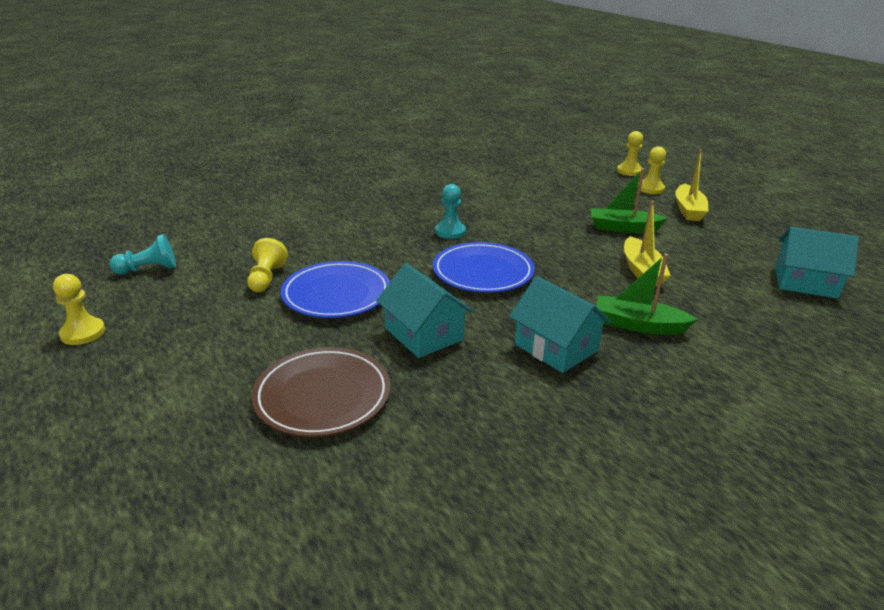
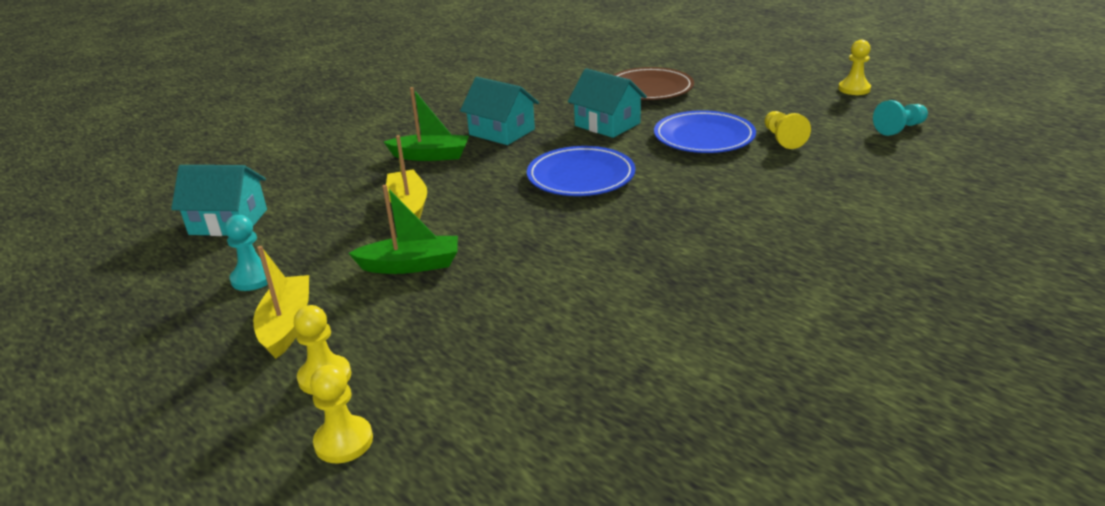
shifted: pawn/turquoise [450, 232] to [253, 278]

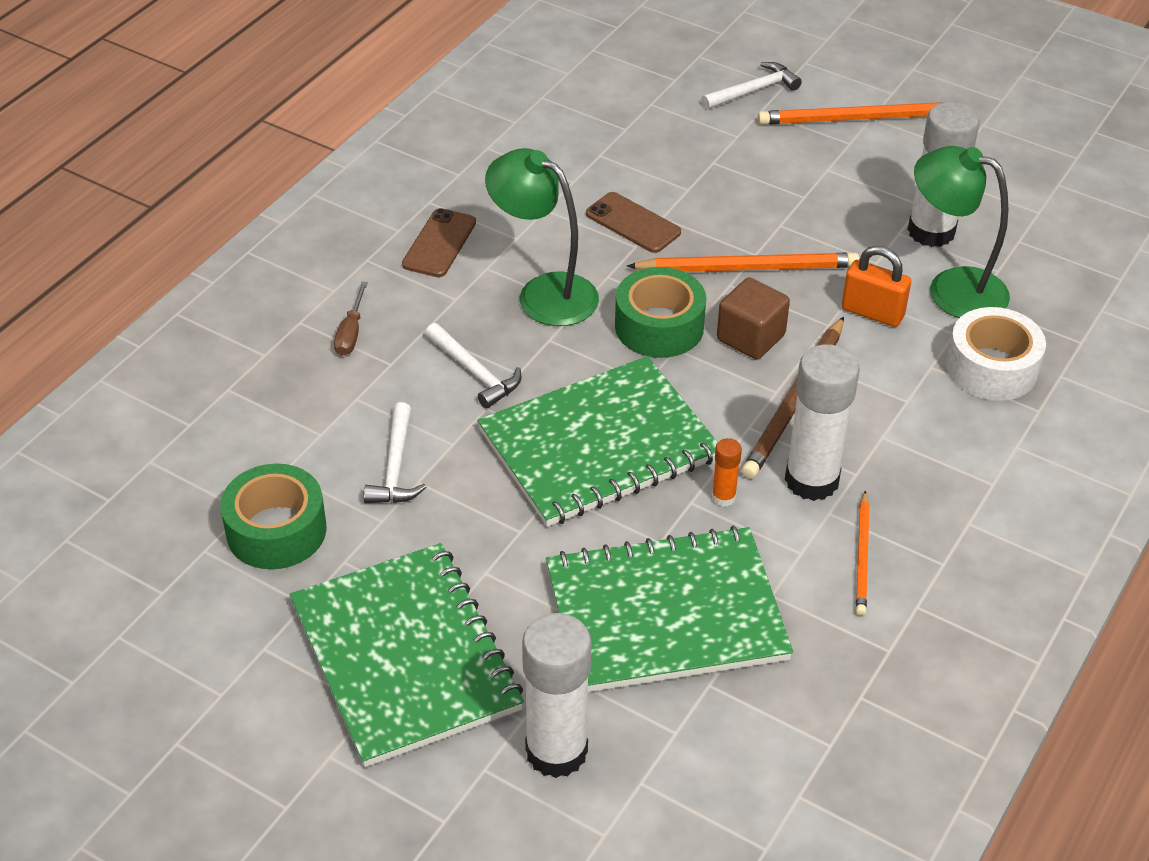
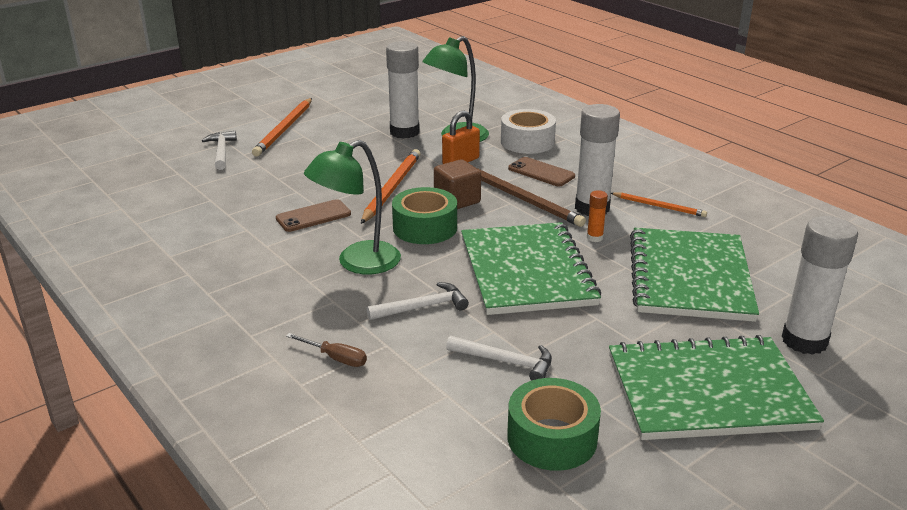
shifted: smartphone/dark brown [439, 243] to [541, 172]

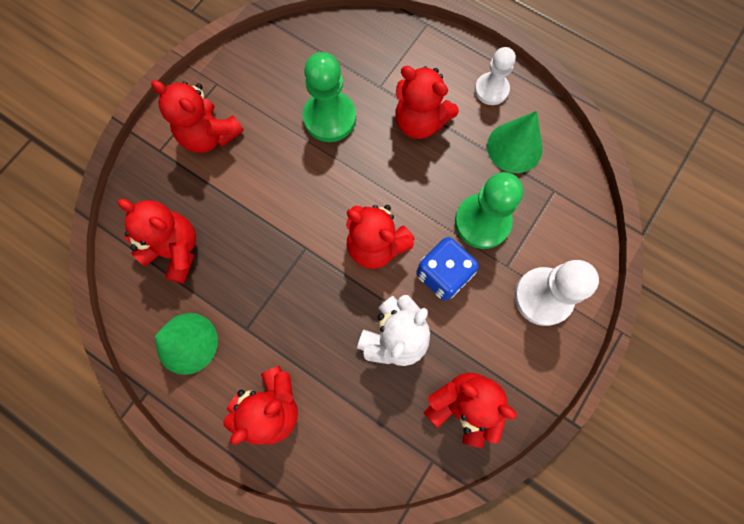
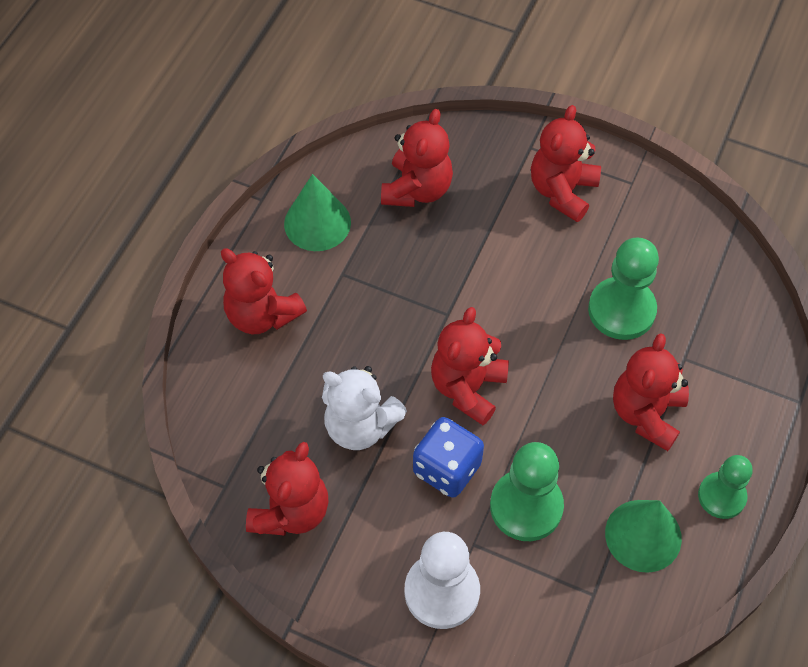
repainted: pawn/white [491, 90] to pawn/leaf-green [721, 496]

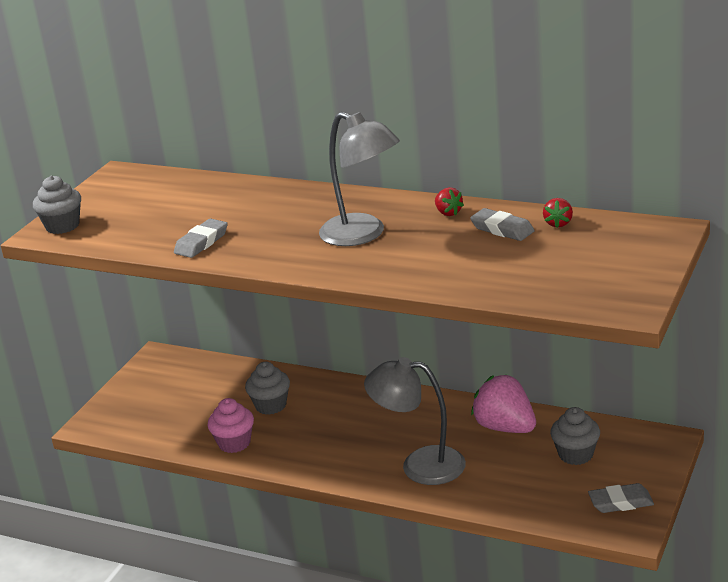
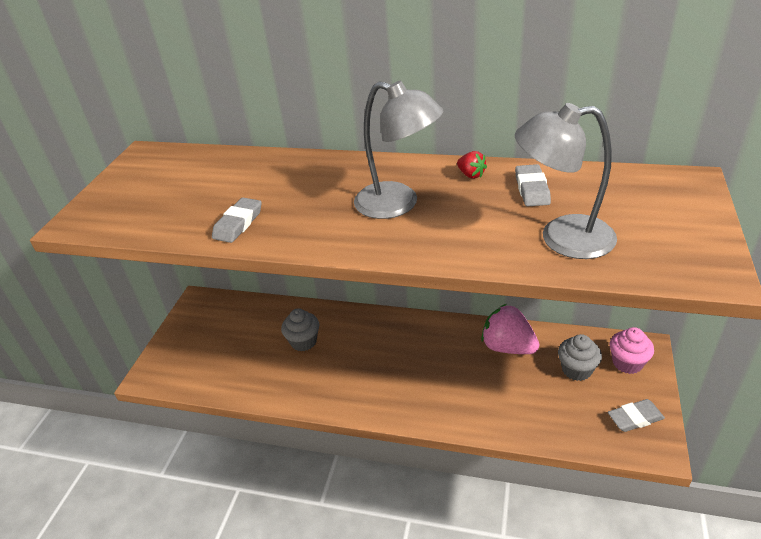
gone: muffin/gray [62, 226]; toy strawberry/scarlet [558, 223]
shifted: desk lamp/gray [420, 465] to [562, 238]; muffin/rosy [234, 443] to [627, 363]
rotated: pencil eraser/gray [502, 229] = [532, 189] 60 degrees clockwise

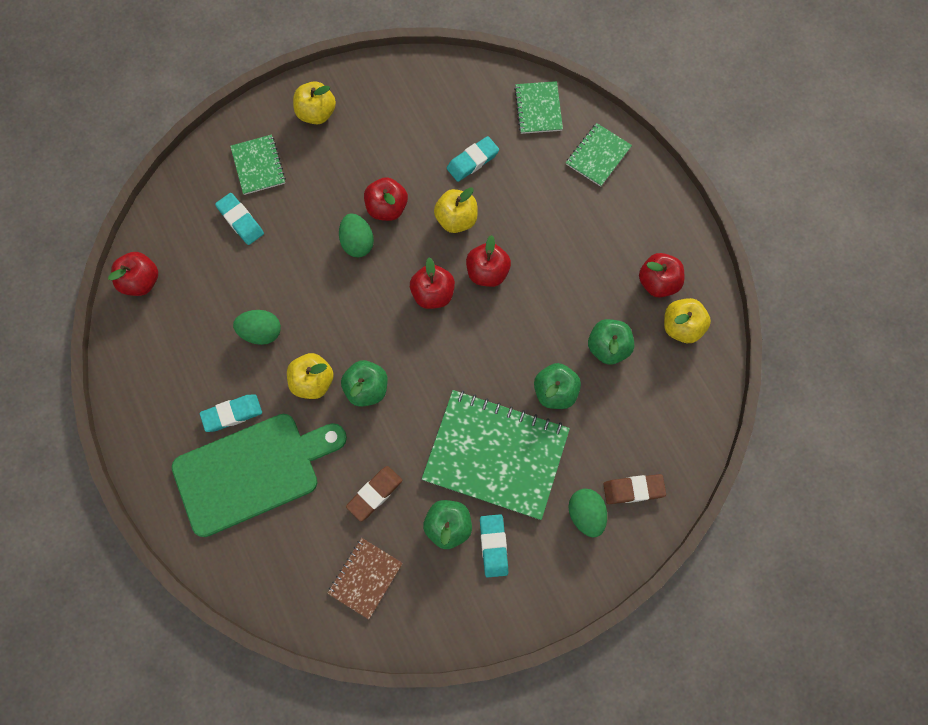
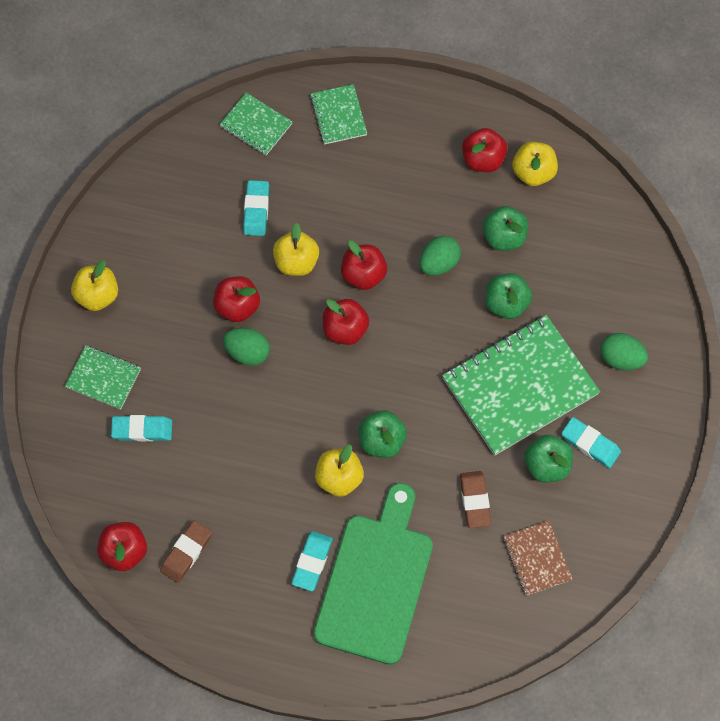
shifted: toy egg/leaf-green [261, 332] to [439, 263]; pencil eraser/dark brown [633, 490] to [186, 552]

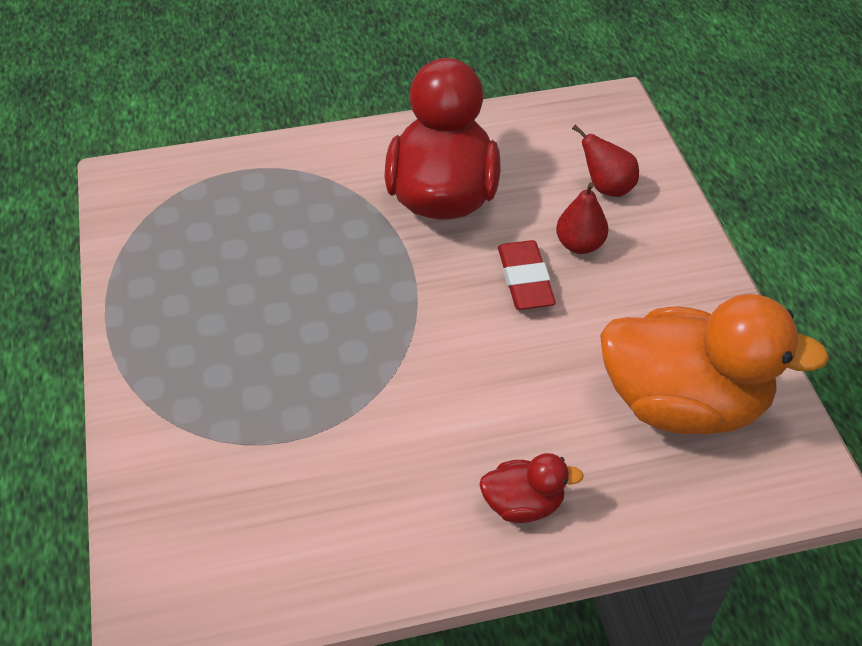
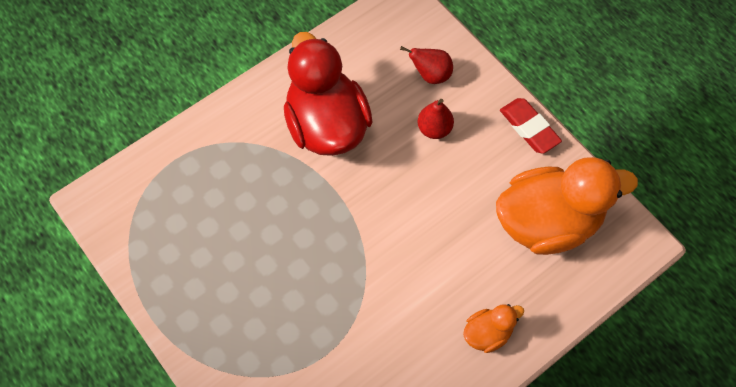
shifted: pencil eraser/scarlet [525, 280] to [529, 128]
repainted: toy duck/scarlet [523, 504] to toy duck/orange [487, 333]

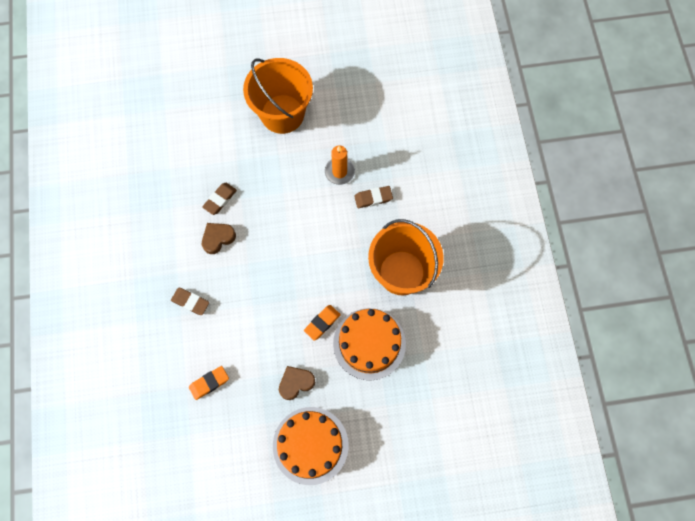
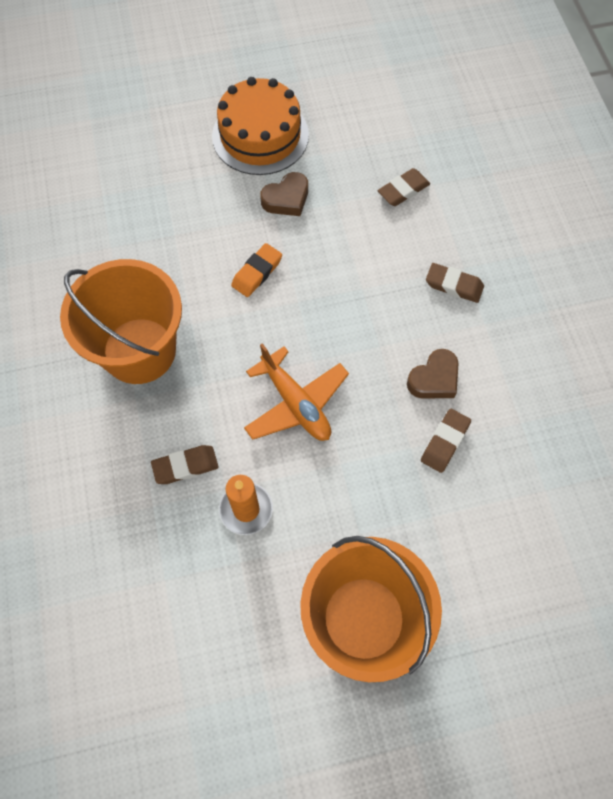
gone: layer cake/orange [369, 343]
new: toy plane/orange [296, 403]
repainted: pencil eraser/orange [209, 383] to pencil eraser/dark brown [403, 190]

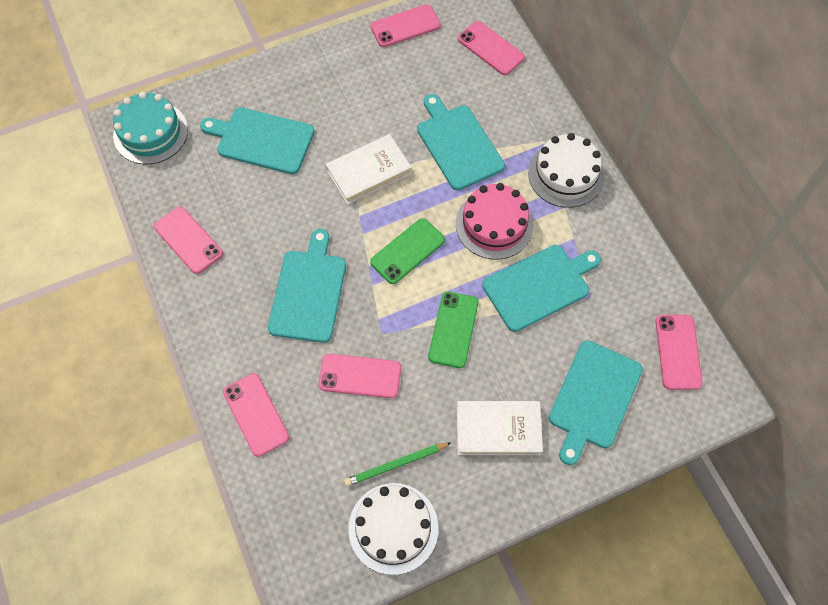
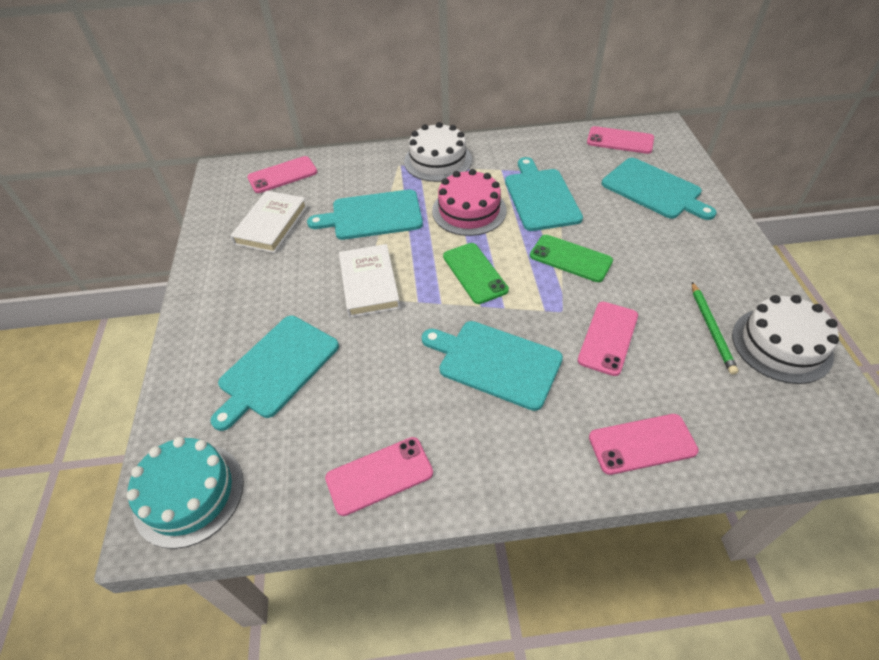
gone: smartphone/rosy [405, 26]
shifted: book/white [498, 429] to [271, 225]

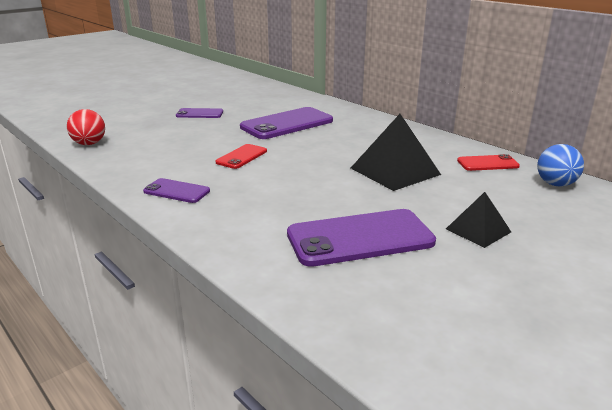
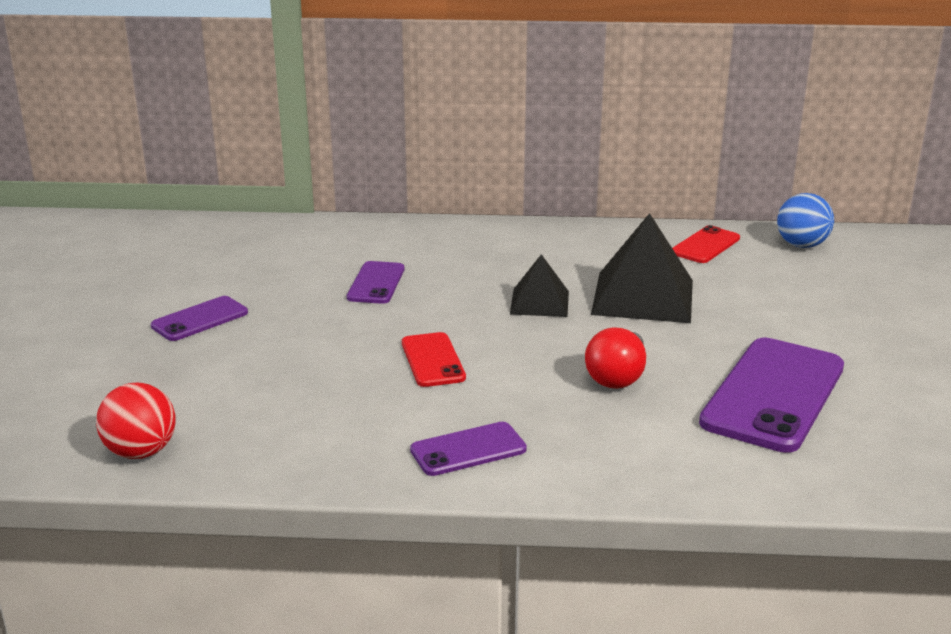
new: bulb/scarlet [617, 377]
shifted: solid pyramid/ebony [478, 230] to [540, 302]
scaled: smartphone/royal purple [287, 124] = [376, 283] x0.53

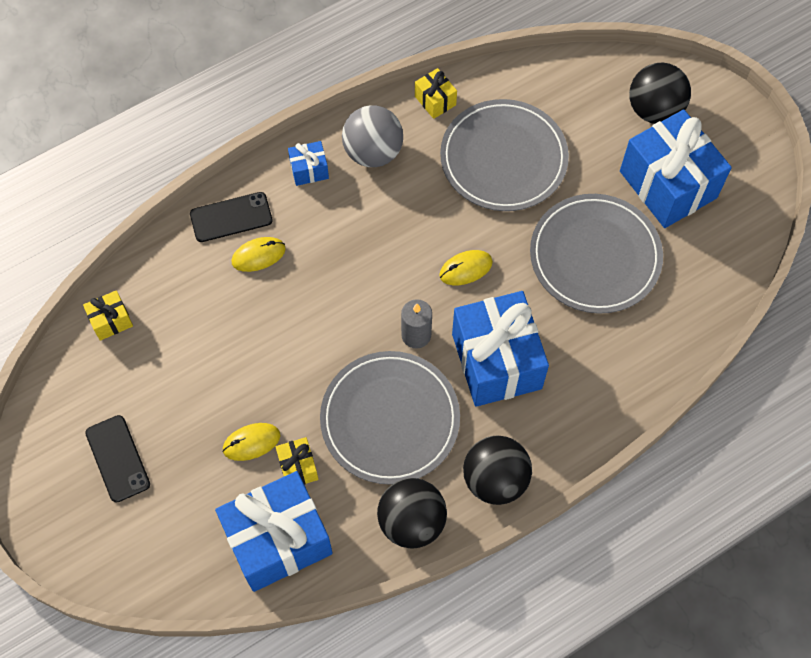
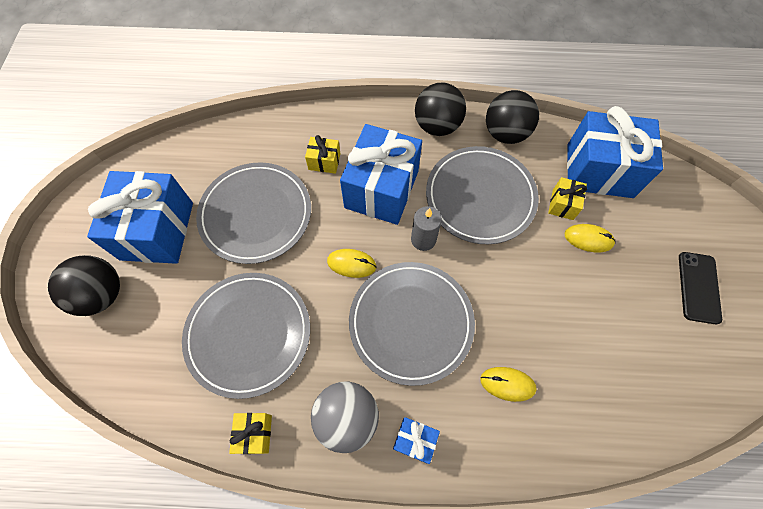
gone: smartphone/ebony [231, 217]
new: plate/gray [411, 322]
shifted: gift/bright yellow [111, 321] to [324, 161]

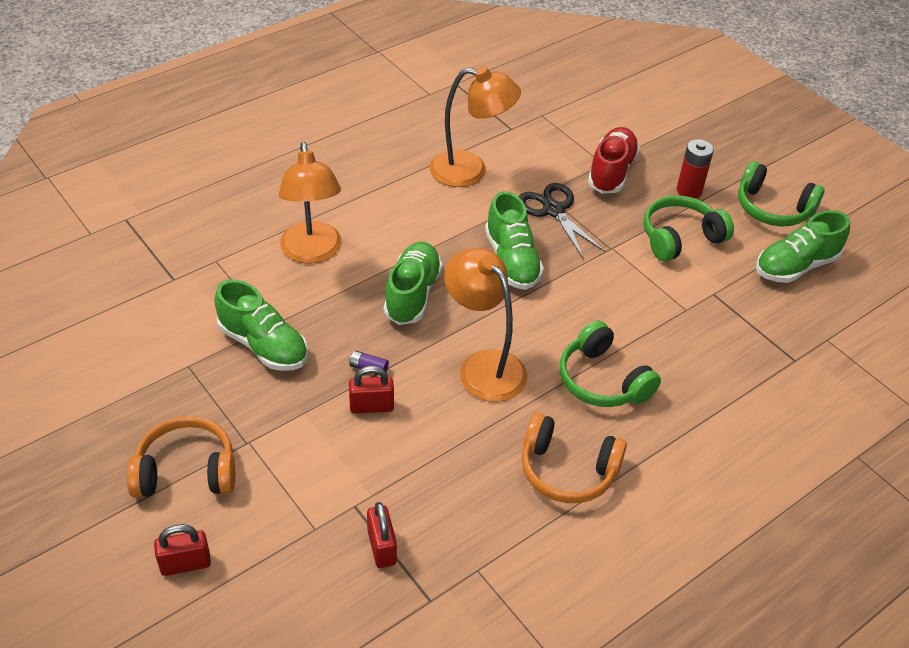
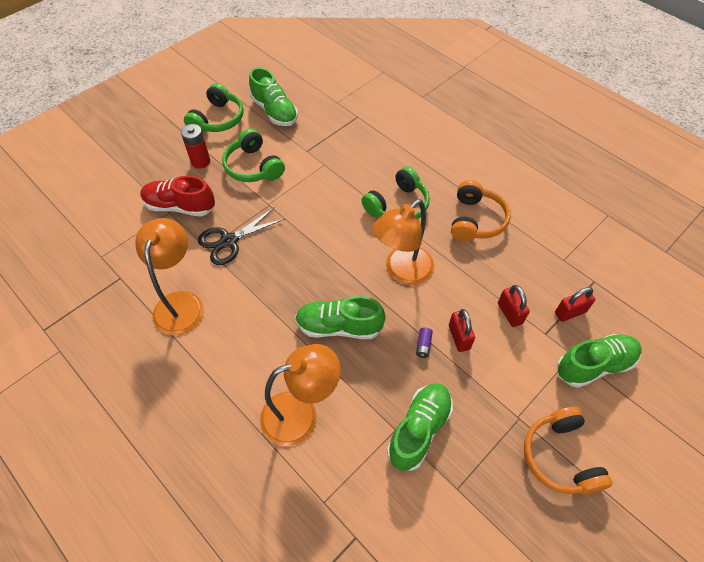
shifted: lace-up shoe/leaf-green [511, 260] to [594, 365]; lock/scarlet [185, 564] to [510, 313]

